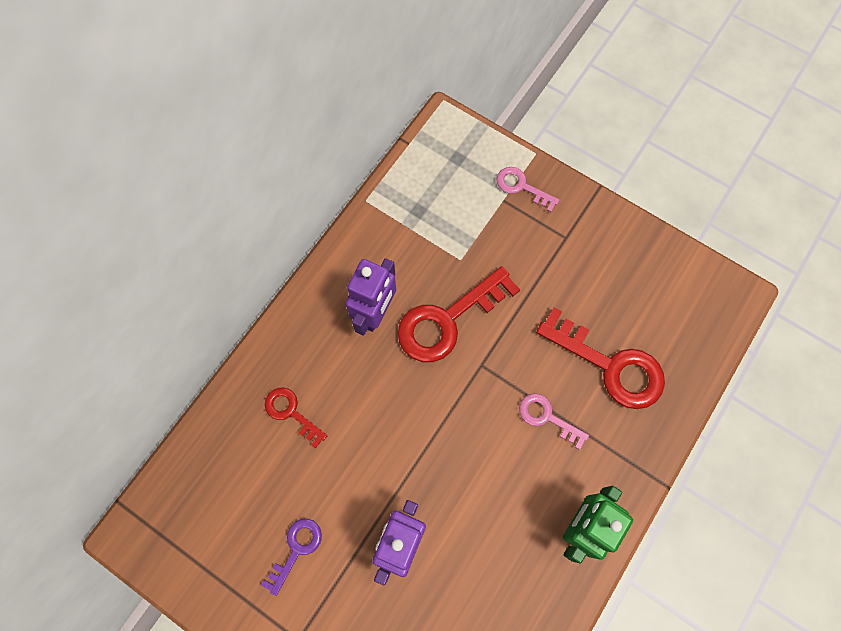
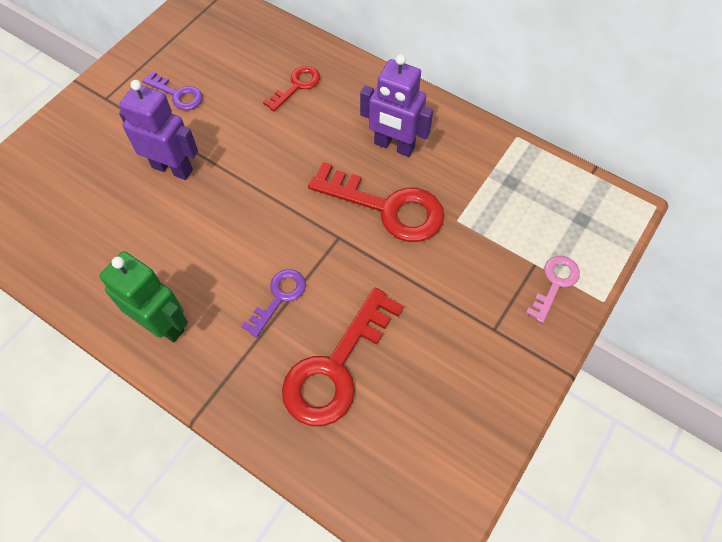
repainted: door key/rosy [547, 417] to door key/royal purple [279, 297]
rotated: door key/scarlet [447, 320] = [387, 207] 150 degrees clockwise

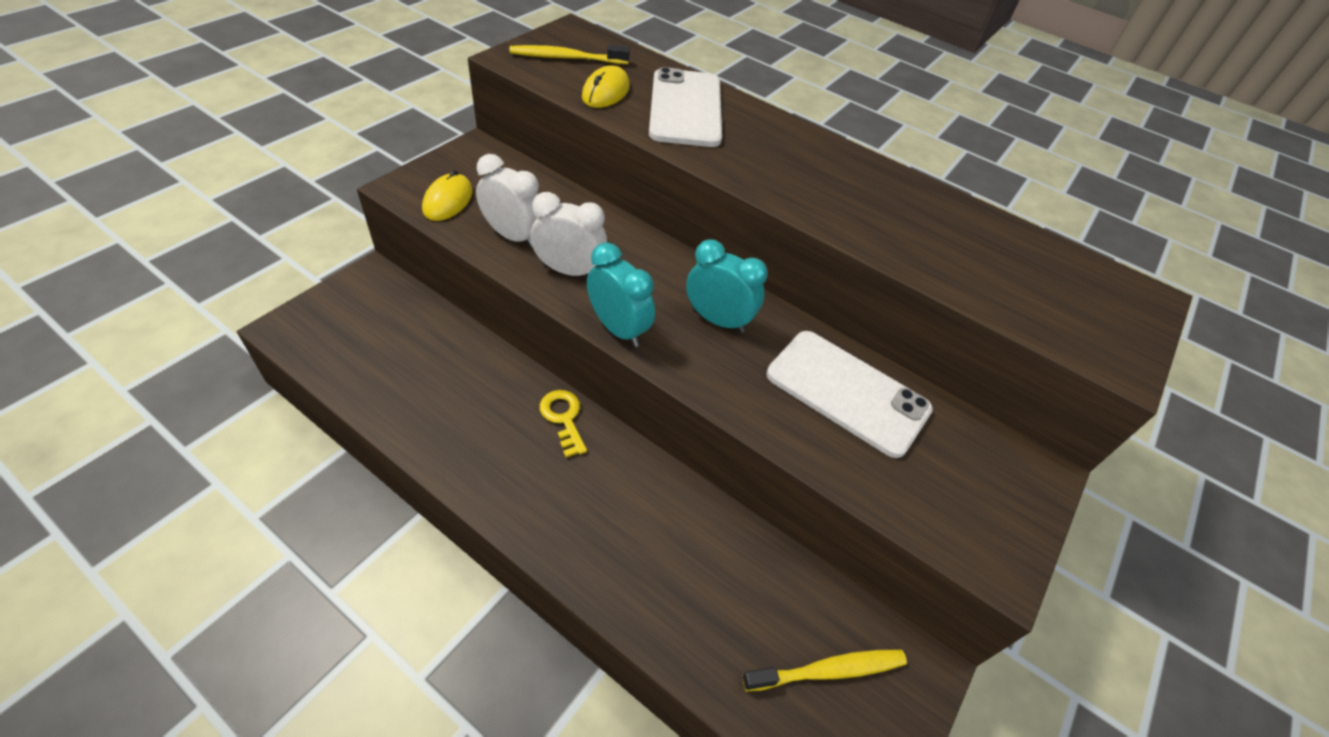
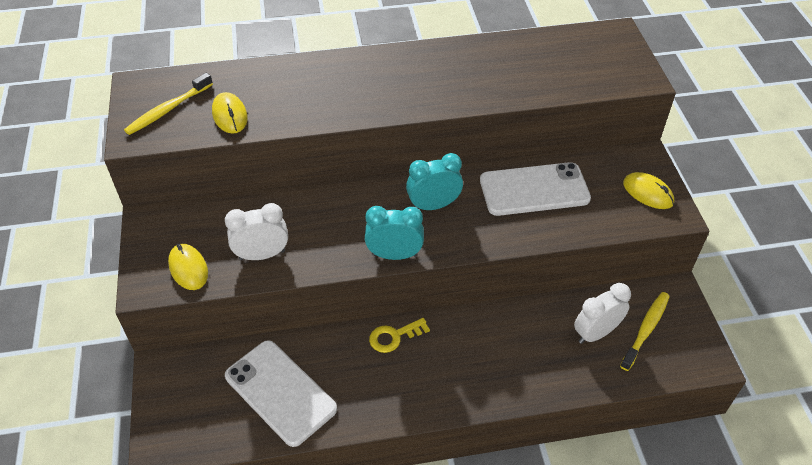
new: mouse/bright yellow [648, 193]
shifted: smartphone/white [685, 108] to [280, 392]; clock/white [569, 270] to [595, 333]
rotated: door key/bright yellow [563, 418] = [394, 336] 45 degrees counterclockwise

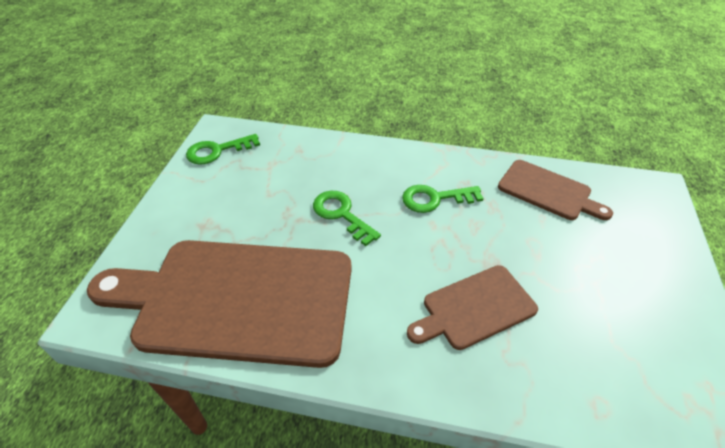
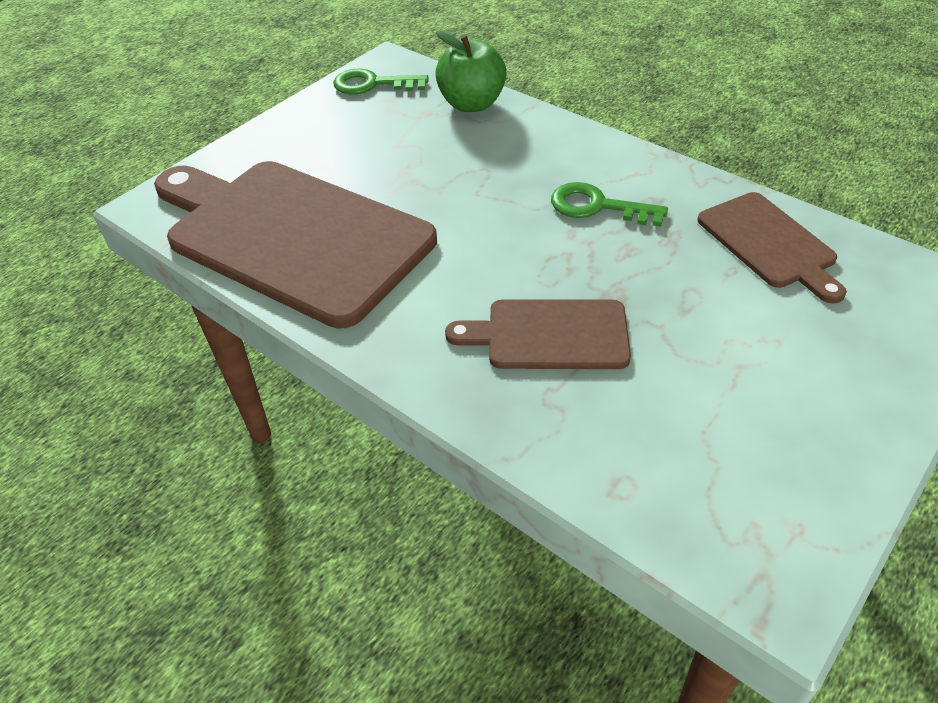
gone: door key/leaf-green [341, 214]
new: toy apple/leaf-green [472, 104]

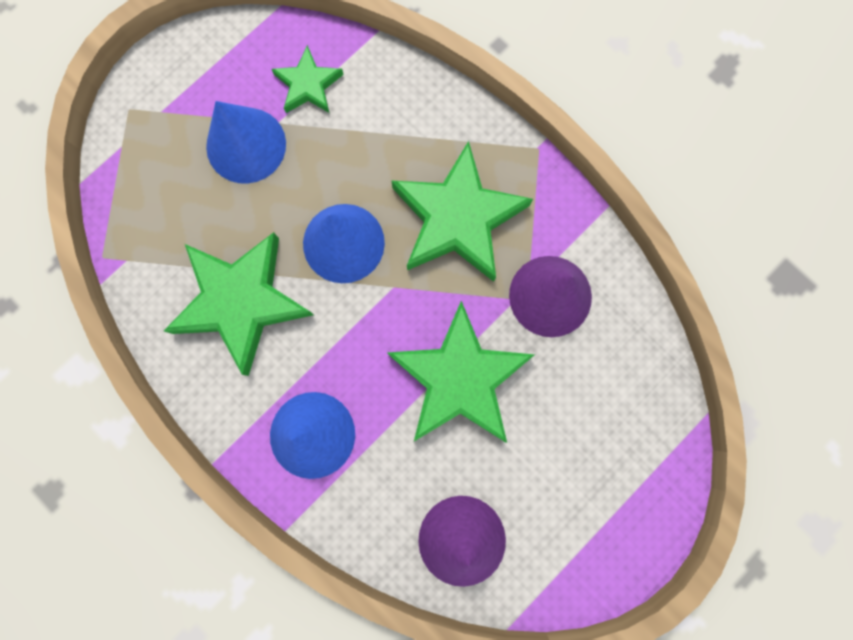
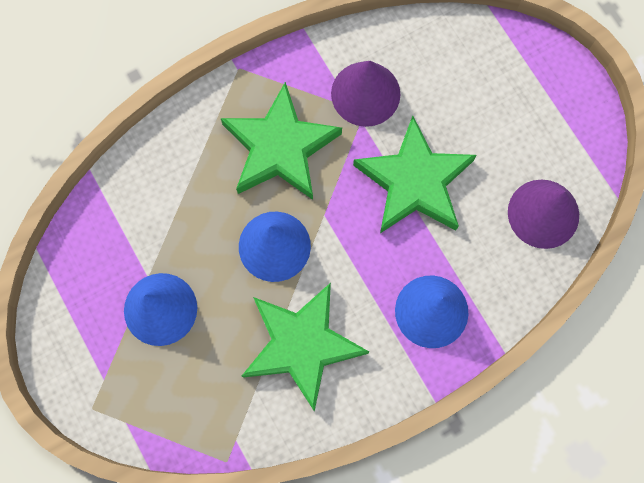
gone: star/leaf-green [308, 85]

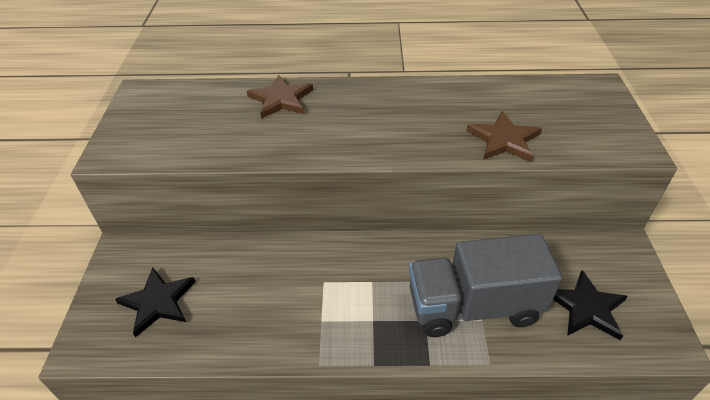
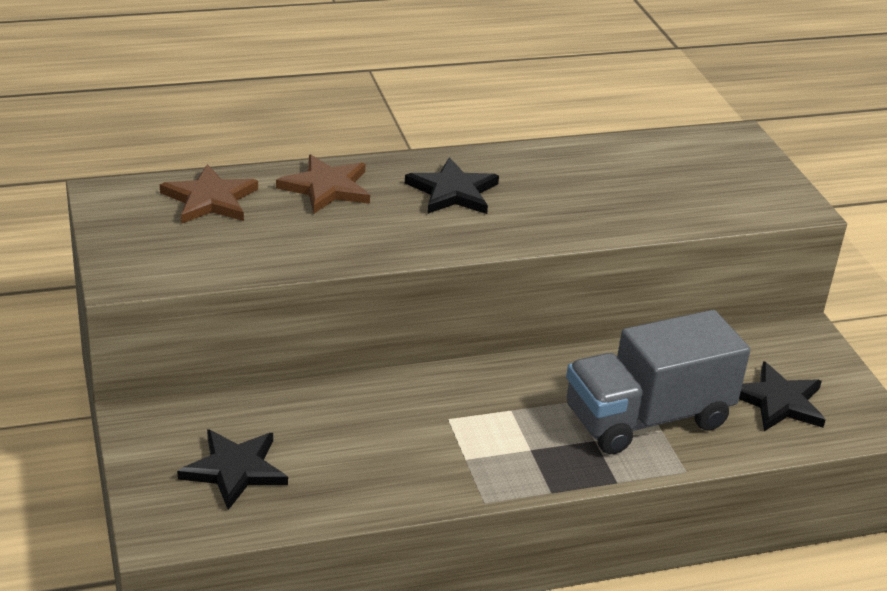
new: star/ebony [453, 192]
shifted: star/dark brown [504, 140] to [210, 199]

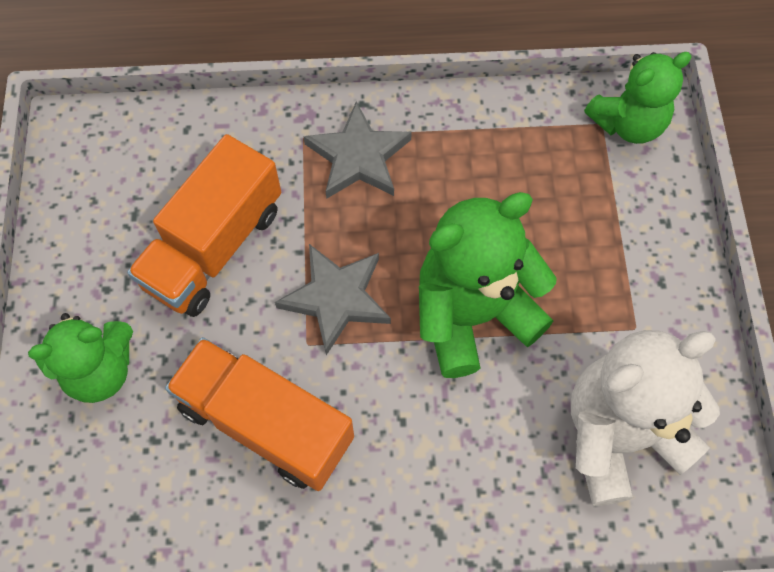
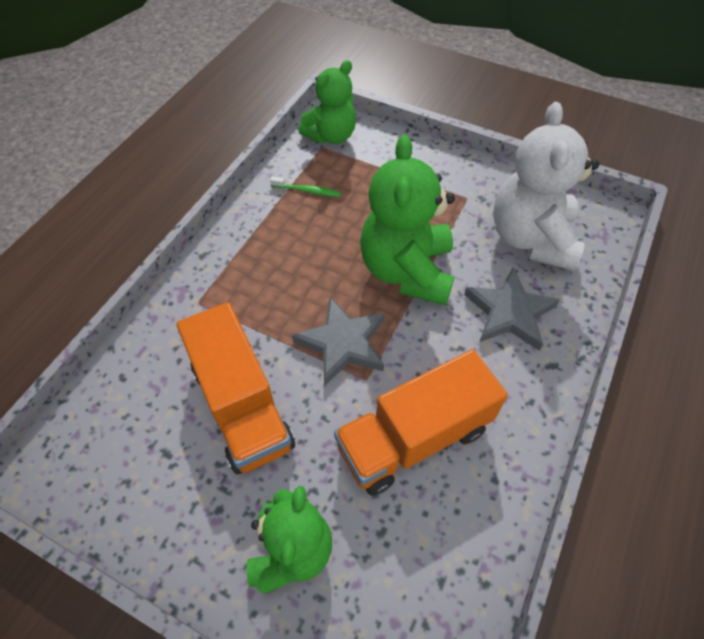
new: toothbrush/leaf-green [307, 191]
shifted: star/gray [358, 157] to [509, 312]
rotated: teddy/leaf-green [628, 123] = [331, 136] 45 degrees clockwise

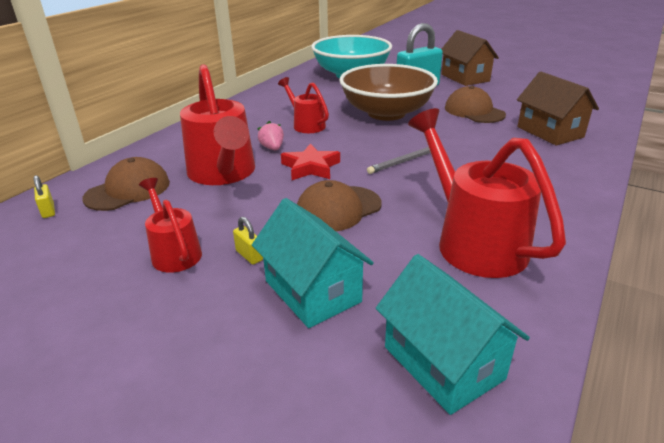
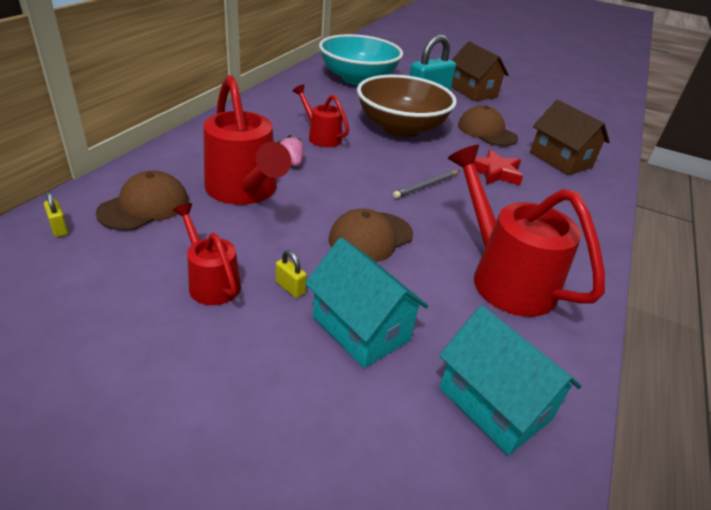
shifted: star/scarlet [311, 167] to [495, 172]

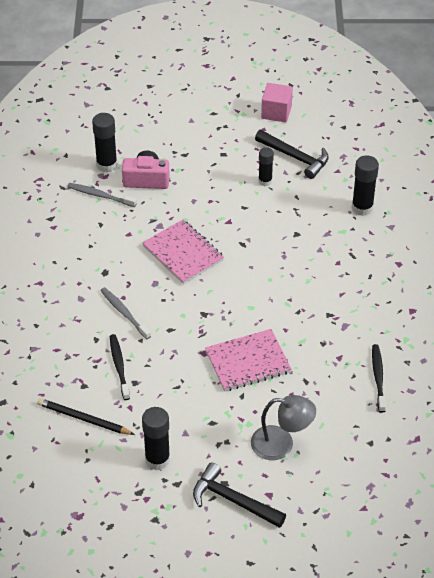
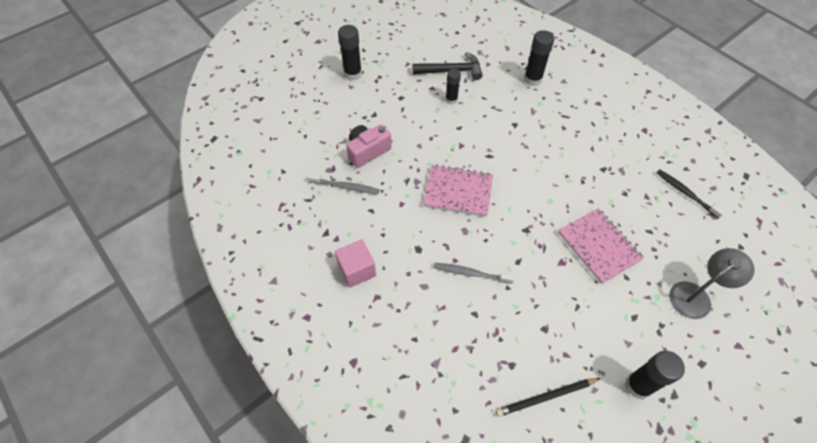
gone: toothbrush/ebony [119, 366]; carpenter's hammer/ebony [233, 500]
shifted: block/rosy [276, 112] to [357, 270]; stick of glue/ebony [107, 165] to [353, 74]
rotated: toothbrush/gray [100, 195] = [346, 187] 150 degrees counterclockwise; notebook/rosy [248, 362] = [598, 246] 60 degrees counterclockwise

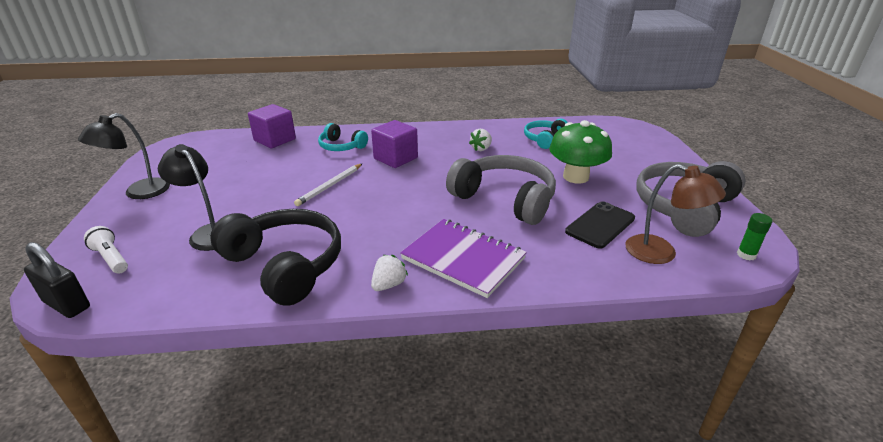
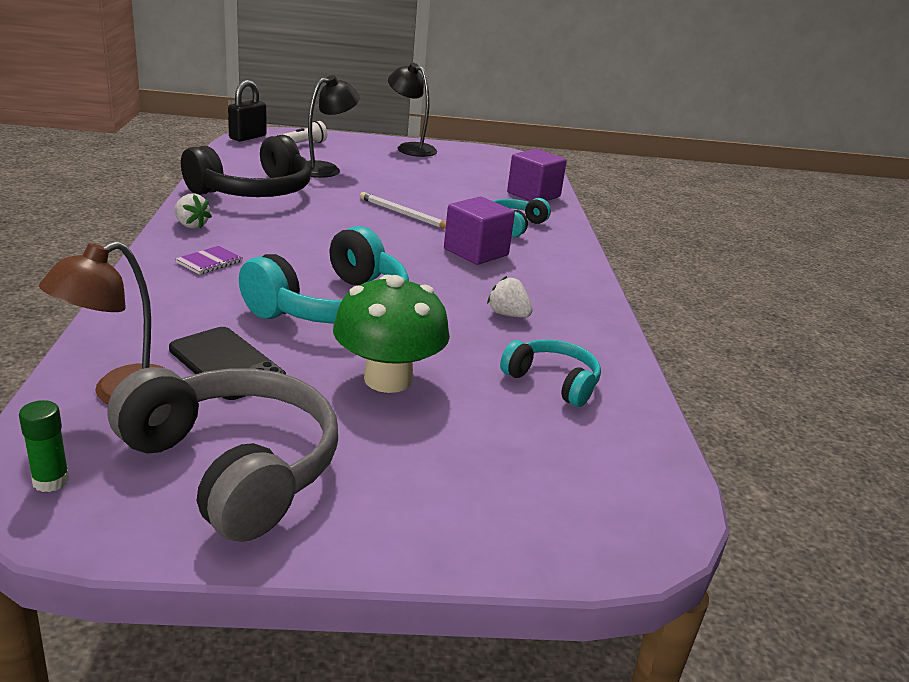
repainted: headphones/gray [504, 199] to headphones/turquoise [333, 306]
scaled: notebook/royal purple [463, 259] = [209, 262] x0.43

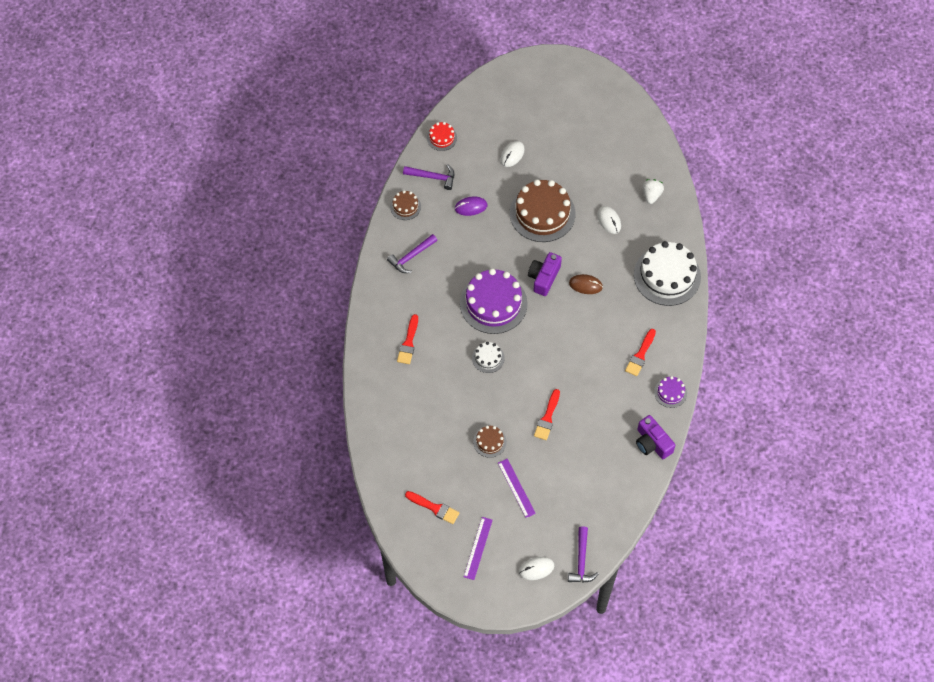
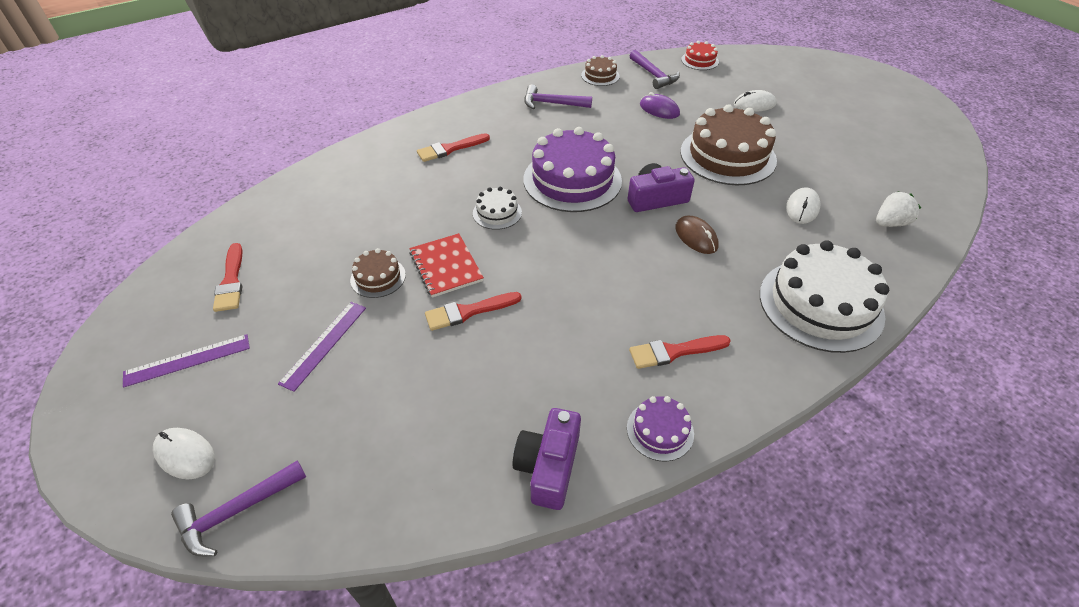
new: notebook/scarlet [446, 266]

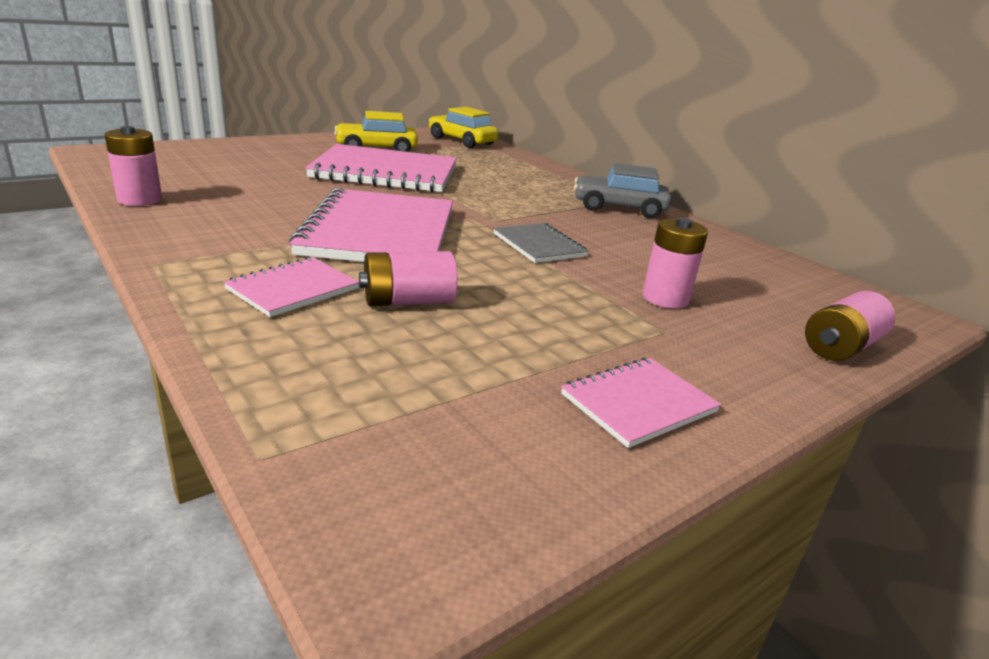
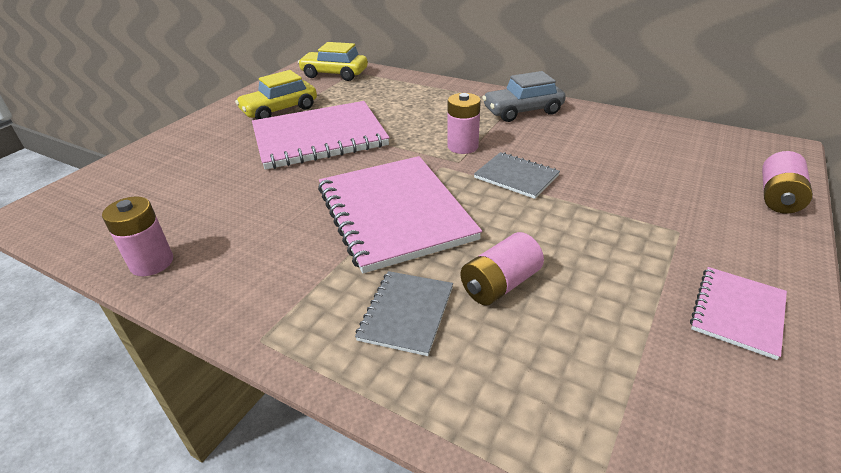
shifted: AA battery/rosy [665, 298] to [462, 146]
repainted: notebook/rosy [293, 289] to notebook/gray [406, 313]

